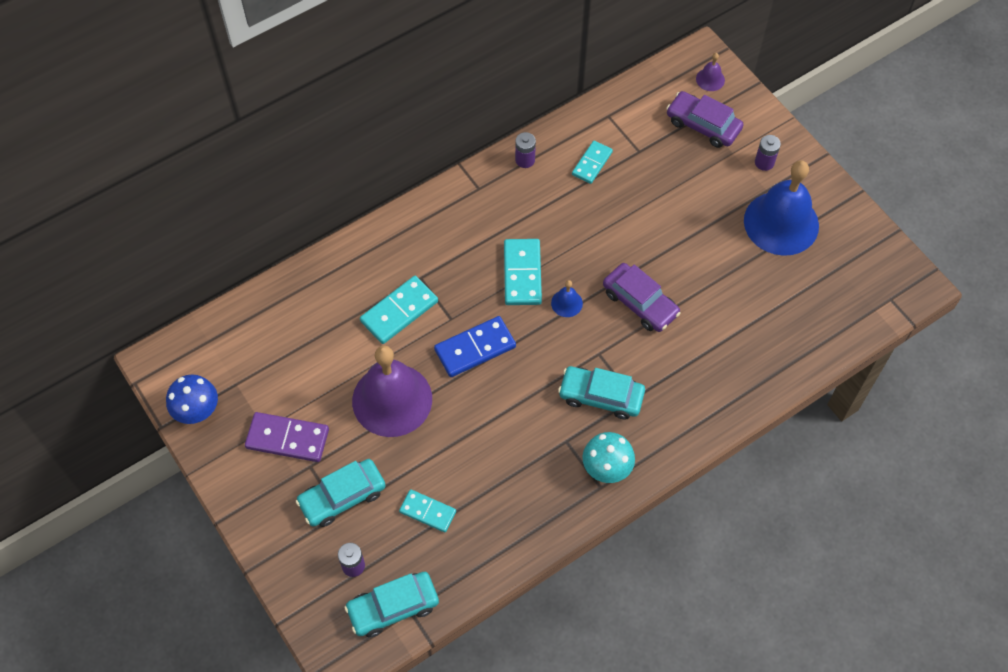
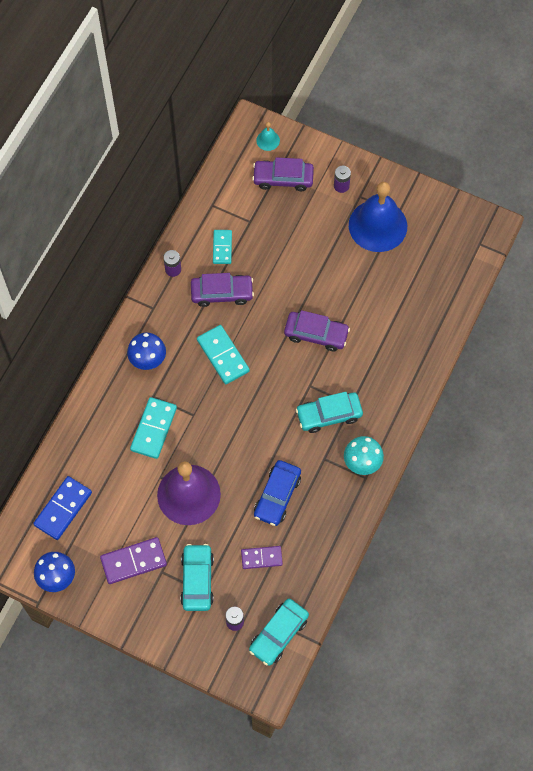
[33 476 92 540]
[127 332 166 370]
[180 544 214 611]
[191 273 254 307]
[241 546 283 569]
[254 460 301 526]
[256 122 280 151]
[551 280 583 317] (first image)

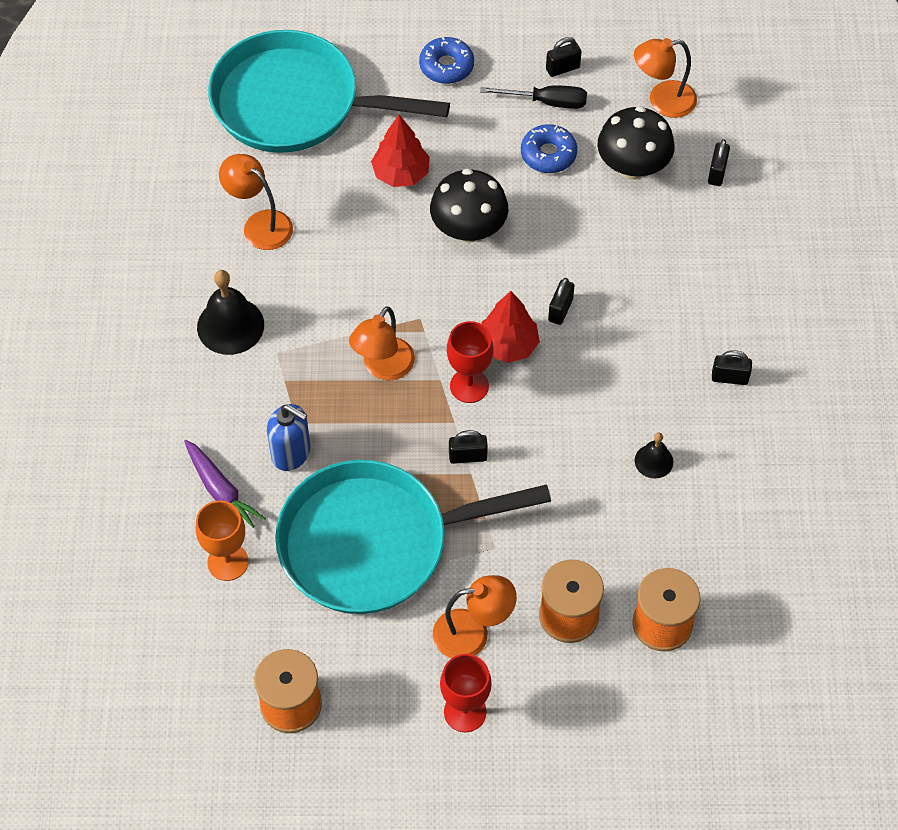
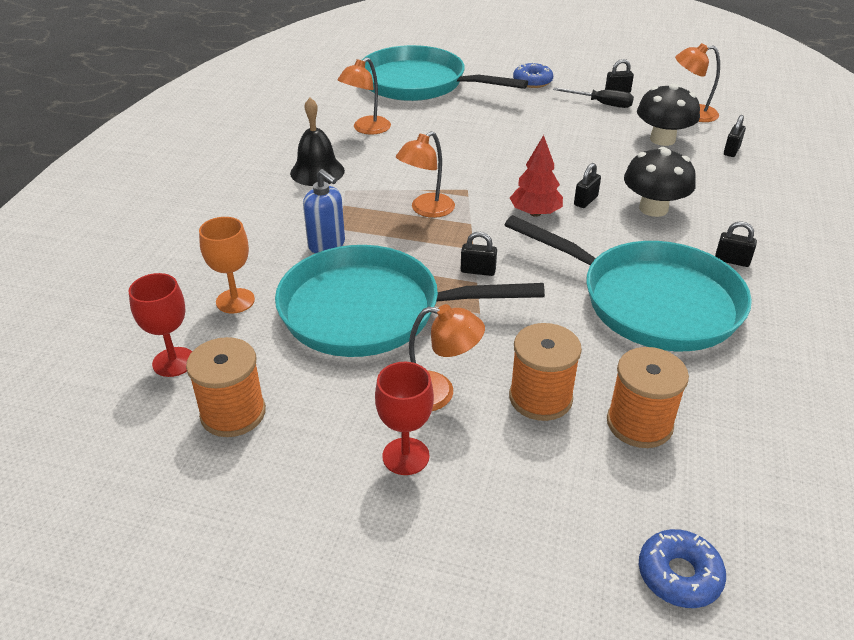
[128 273 192 377]
[338 57 391 135]
[505 215 752 351]
[624 147 696 217]
[639 529 726 608]
[184 440 266 528] (first image)
[371 115 430 187] (first image)

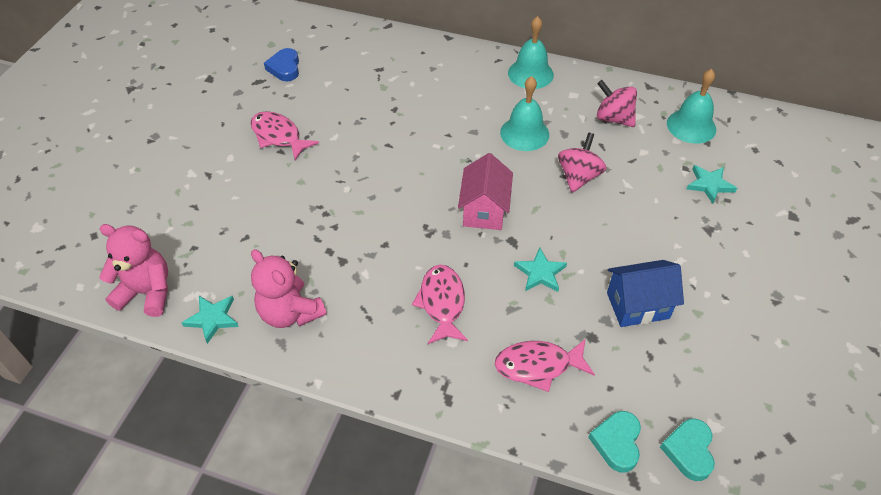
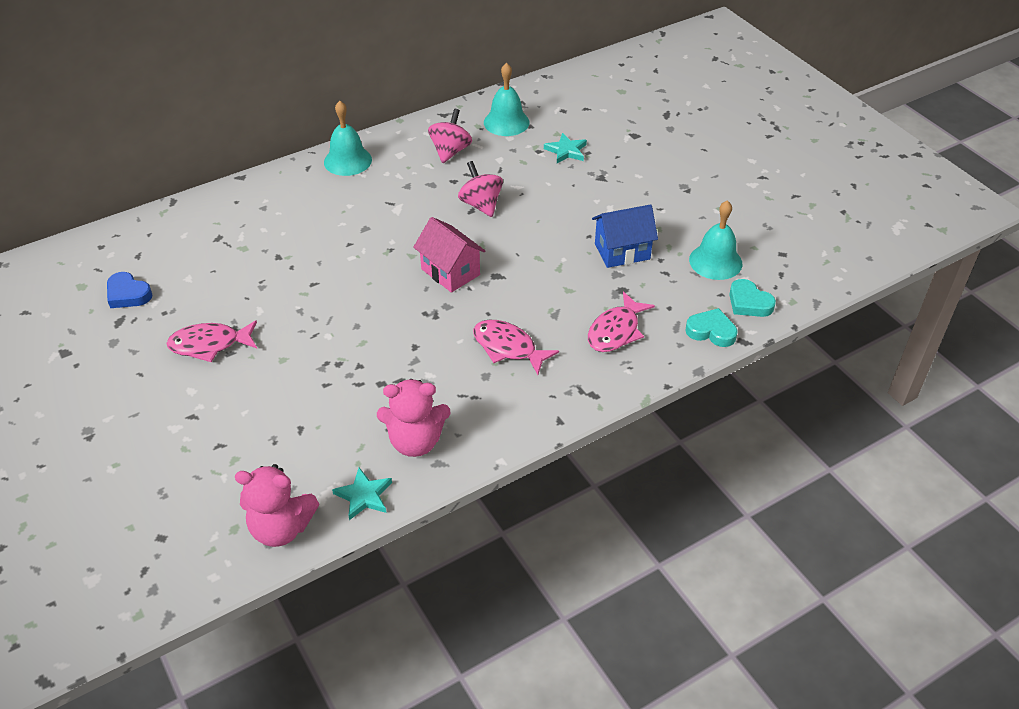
[235 464 319 547]
[428 109 472 163]
[592 204 658 268]
[685 308 737 347]
[689 200 742 280]
[514 248 567 292] (first image)

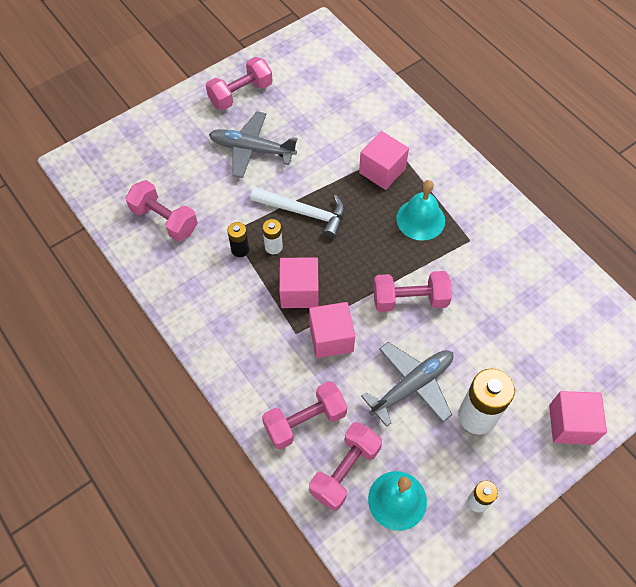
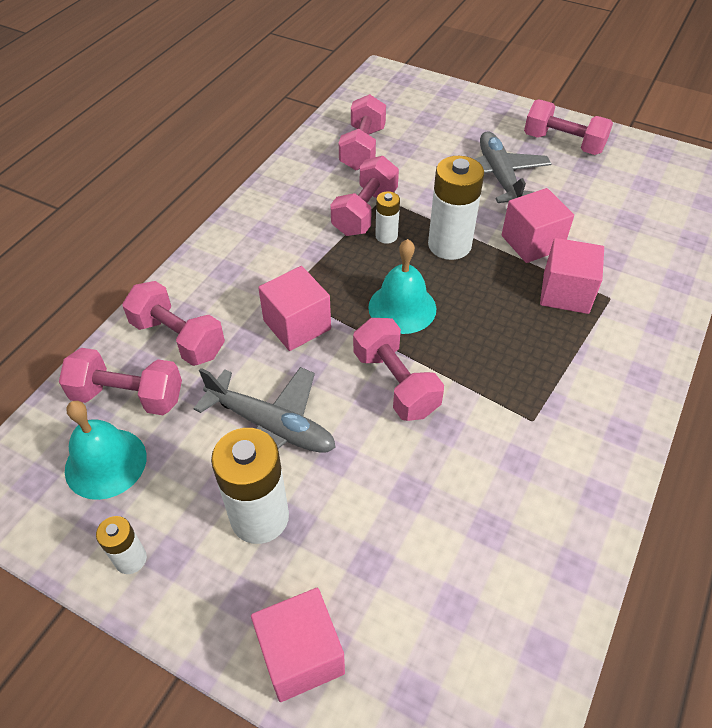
[330 156 399 236]
[368 239 436 334]
[428 156 484 260]
[502 188 574 263]

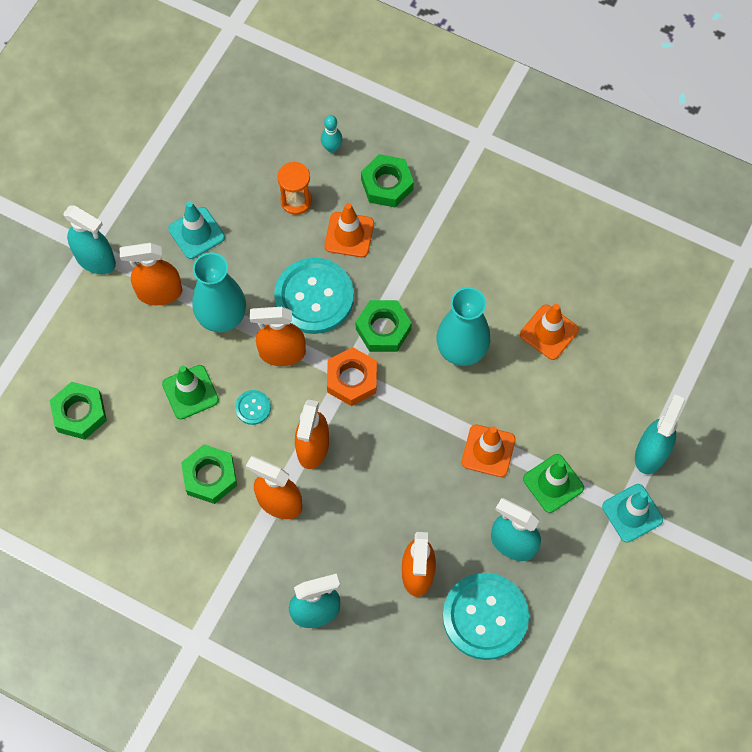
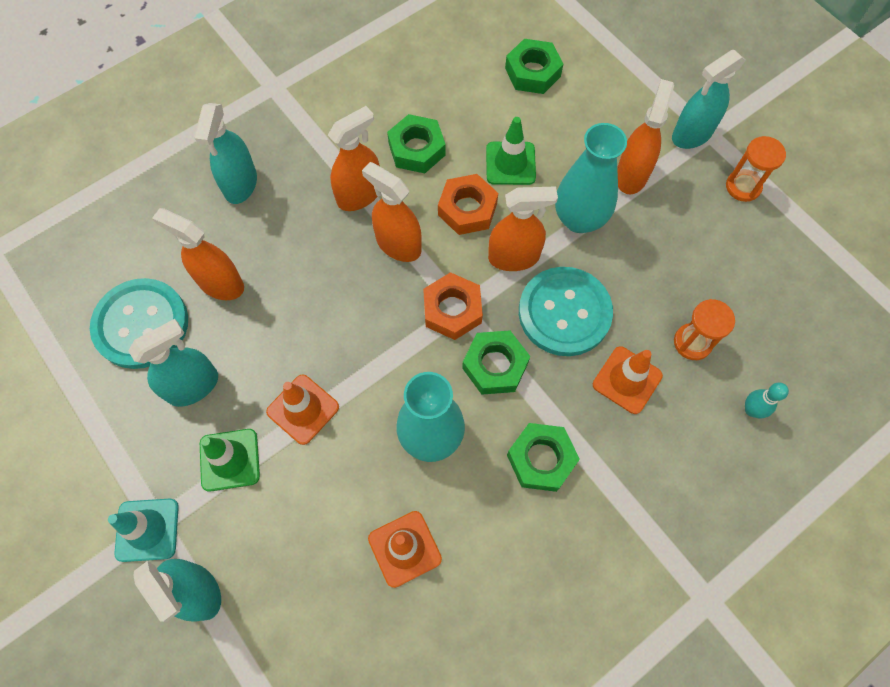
[438 174 498 235]
[488 187 558 271]
[507 423 580 492]
[726 136 786 202]
[168 201 225 259] (first image)

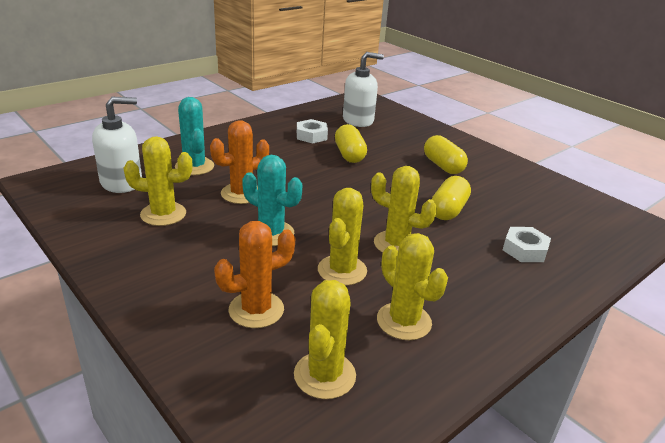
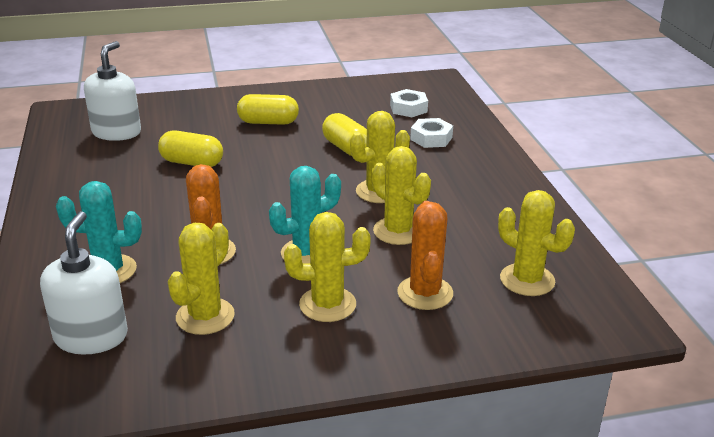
[284 212 371 322]
[390 89 428 117]

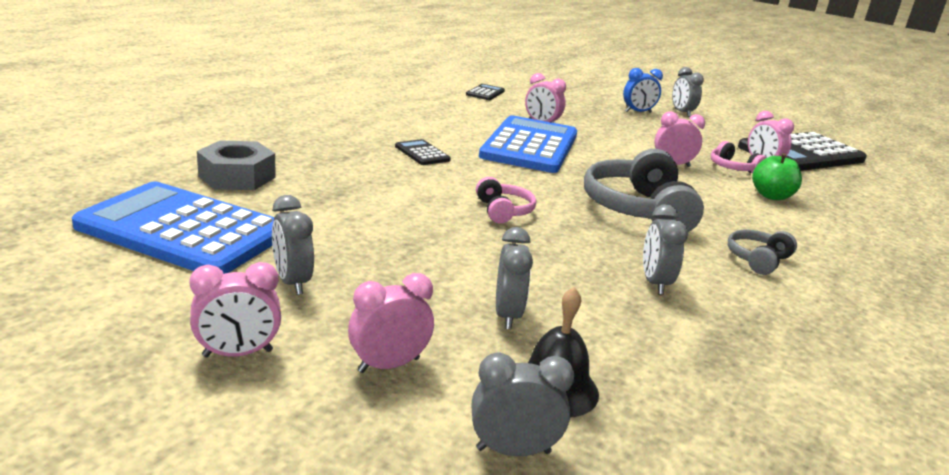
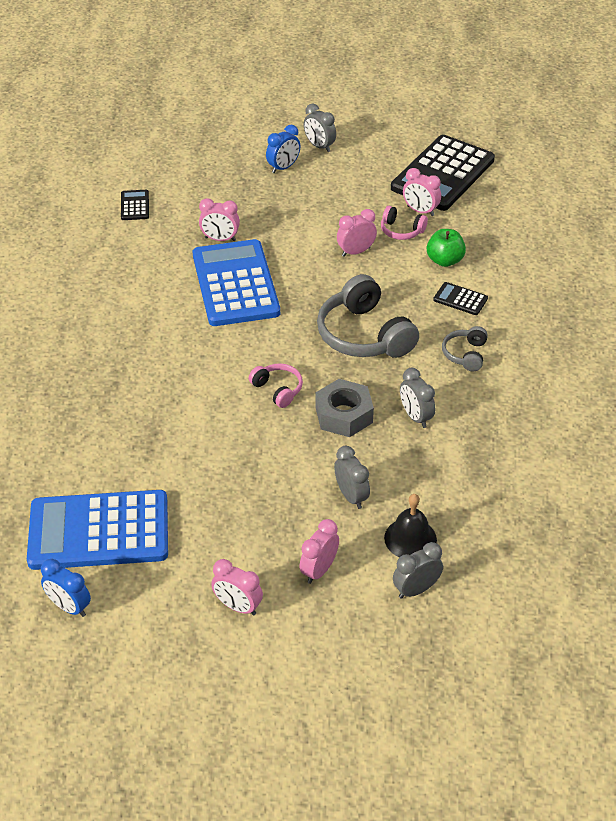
[41 559 91 617]
[211 559 263 615]
[316 379 374 437]
[433 282 488 315]
[272 195 314 295] (first image)

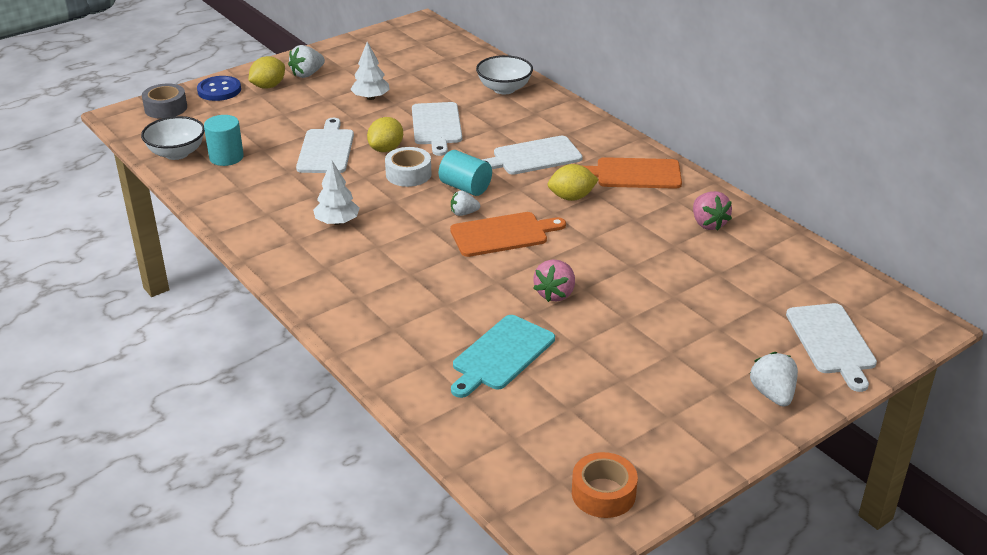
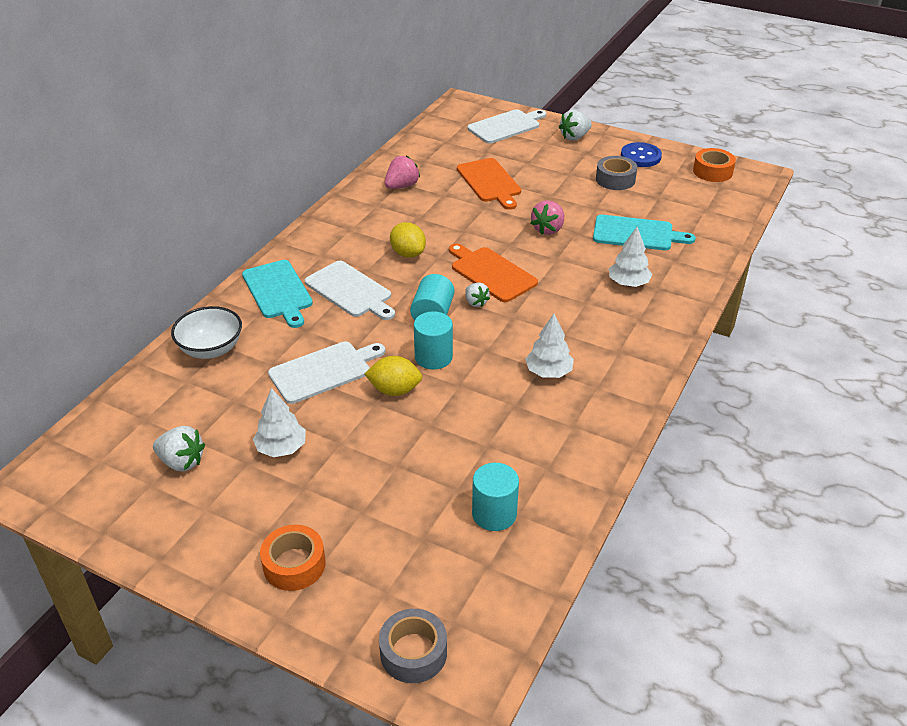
[153 426 205 471]
[242 260 313 328]
[260 525 325 591]
[414 311 453 370]
[457 158 521 210]
[531 200 564 235]
[596 156 637 190]
[609 227 652 287]
[621 142 662 167]
[141 116 205 160] (first image)
[296 118 354 173] (first image)

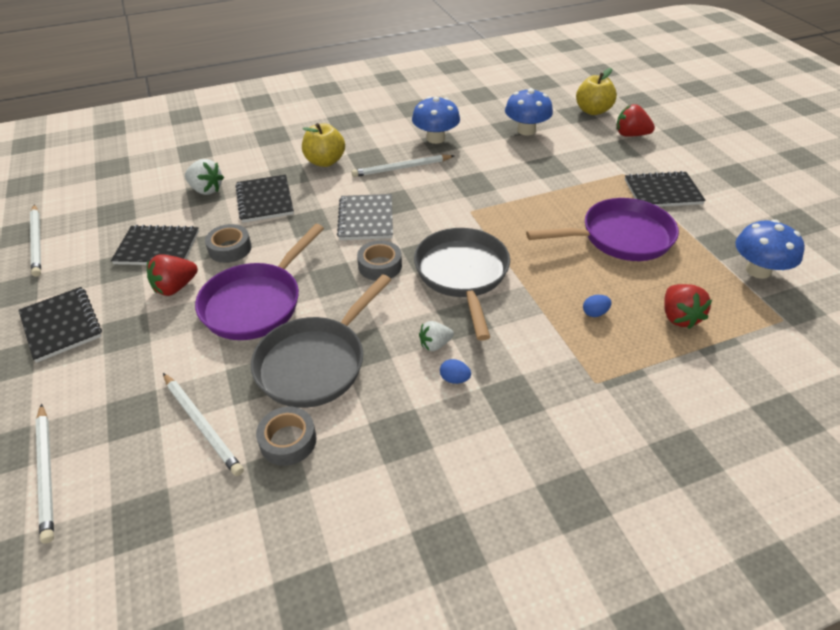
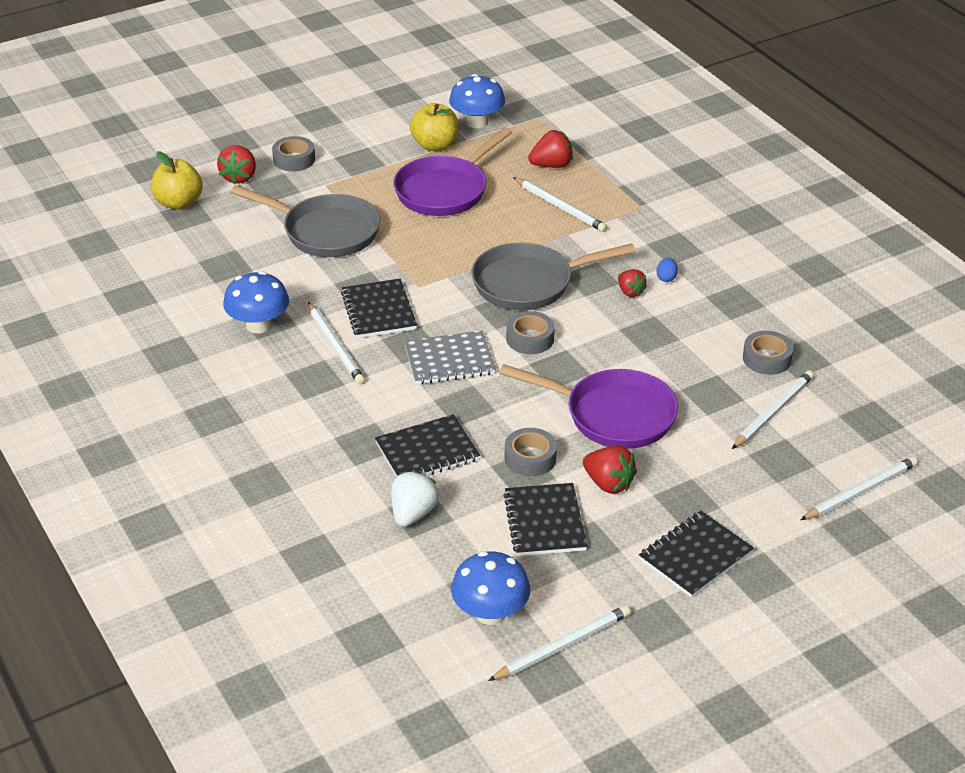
[231 185 380 257]
[272 136 315 172]
[341 279 417 338]
[393 127 512 216]
[410 103 459 151]
[451 551 530 625]
[513 177 607 232]
[618 269 647 297]

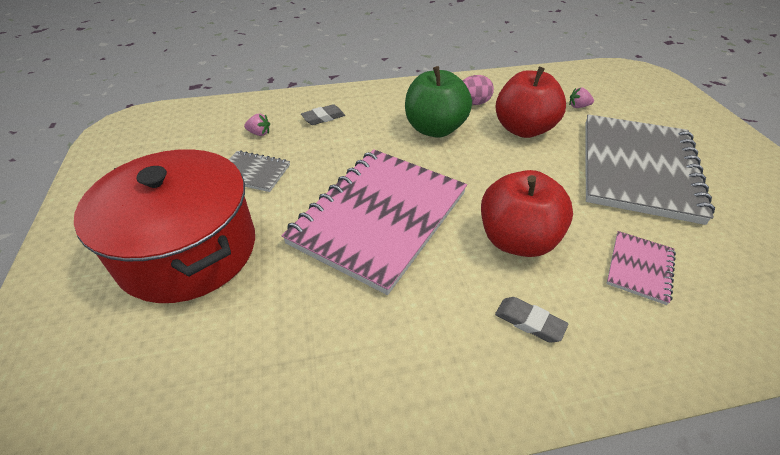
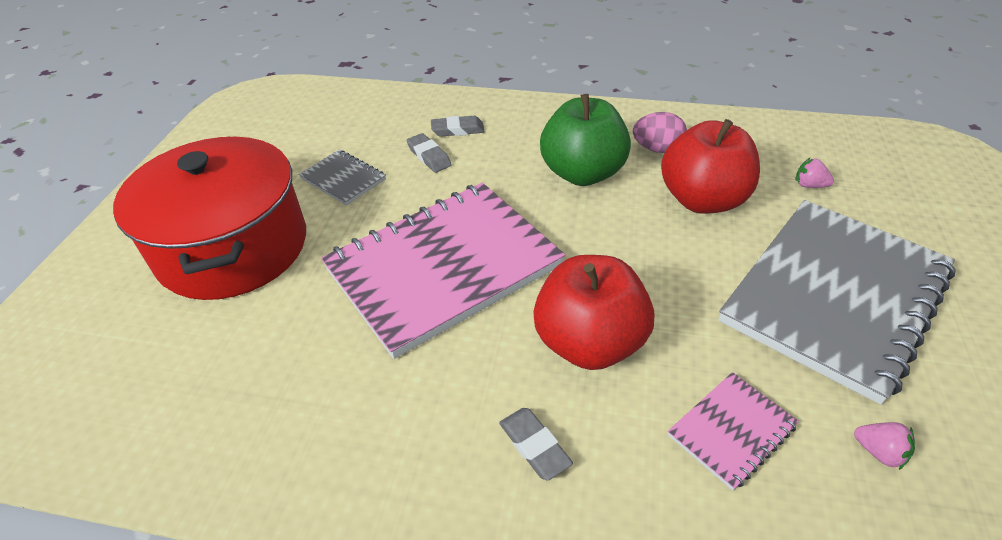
[406 133 452 173]
[854 422 915 470]

